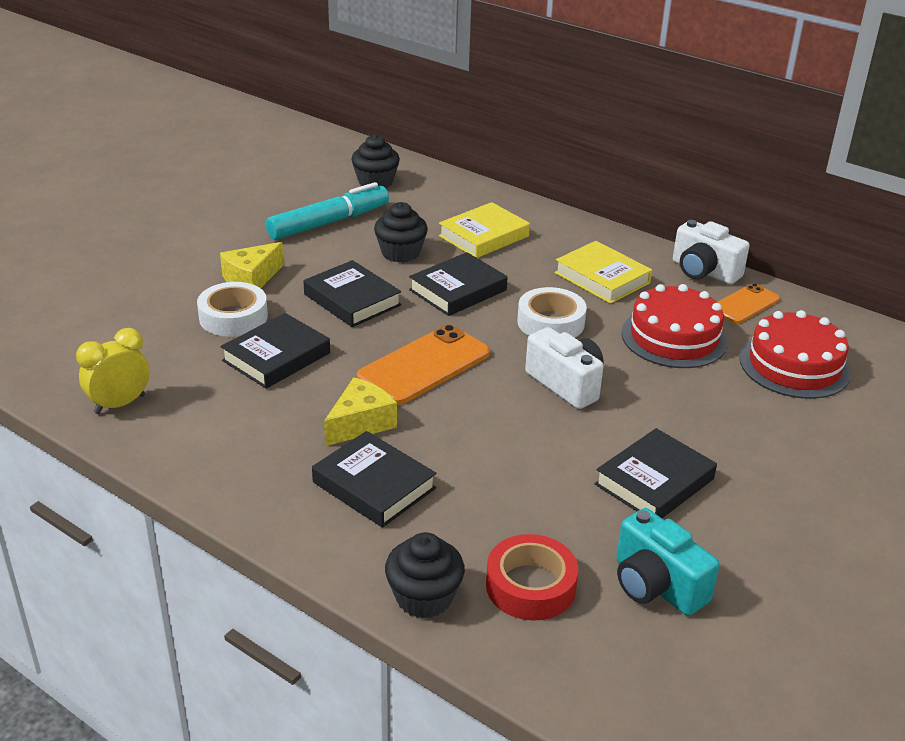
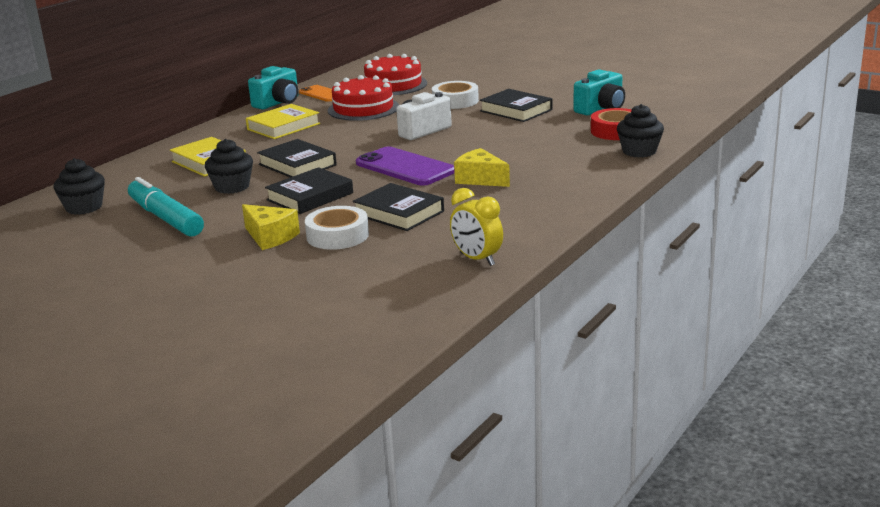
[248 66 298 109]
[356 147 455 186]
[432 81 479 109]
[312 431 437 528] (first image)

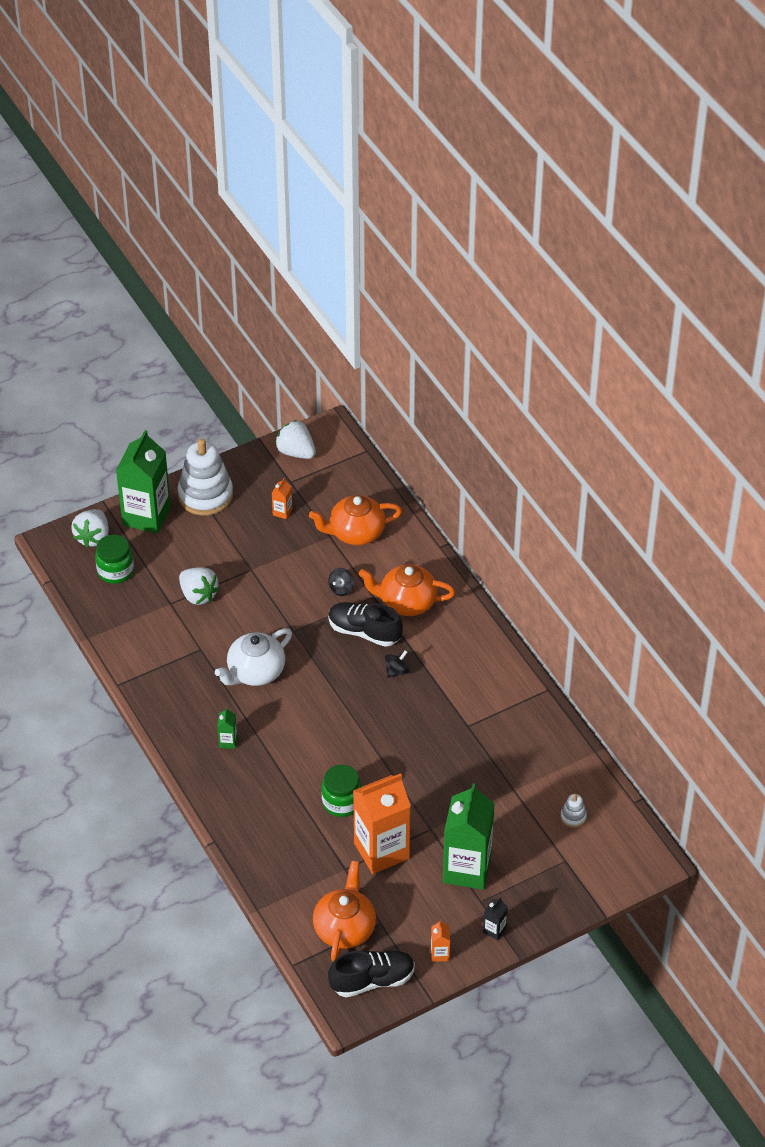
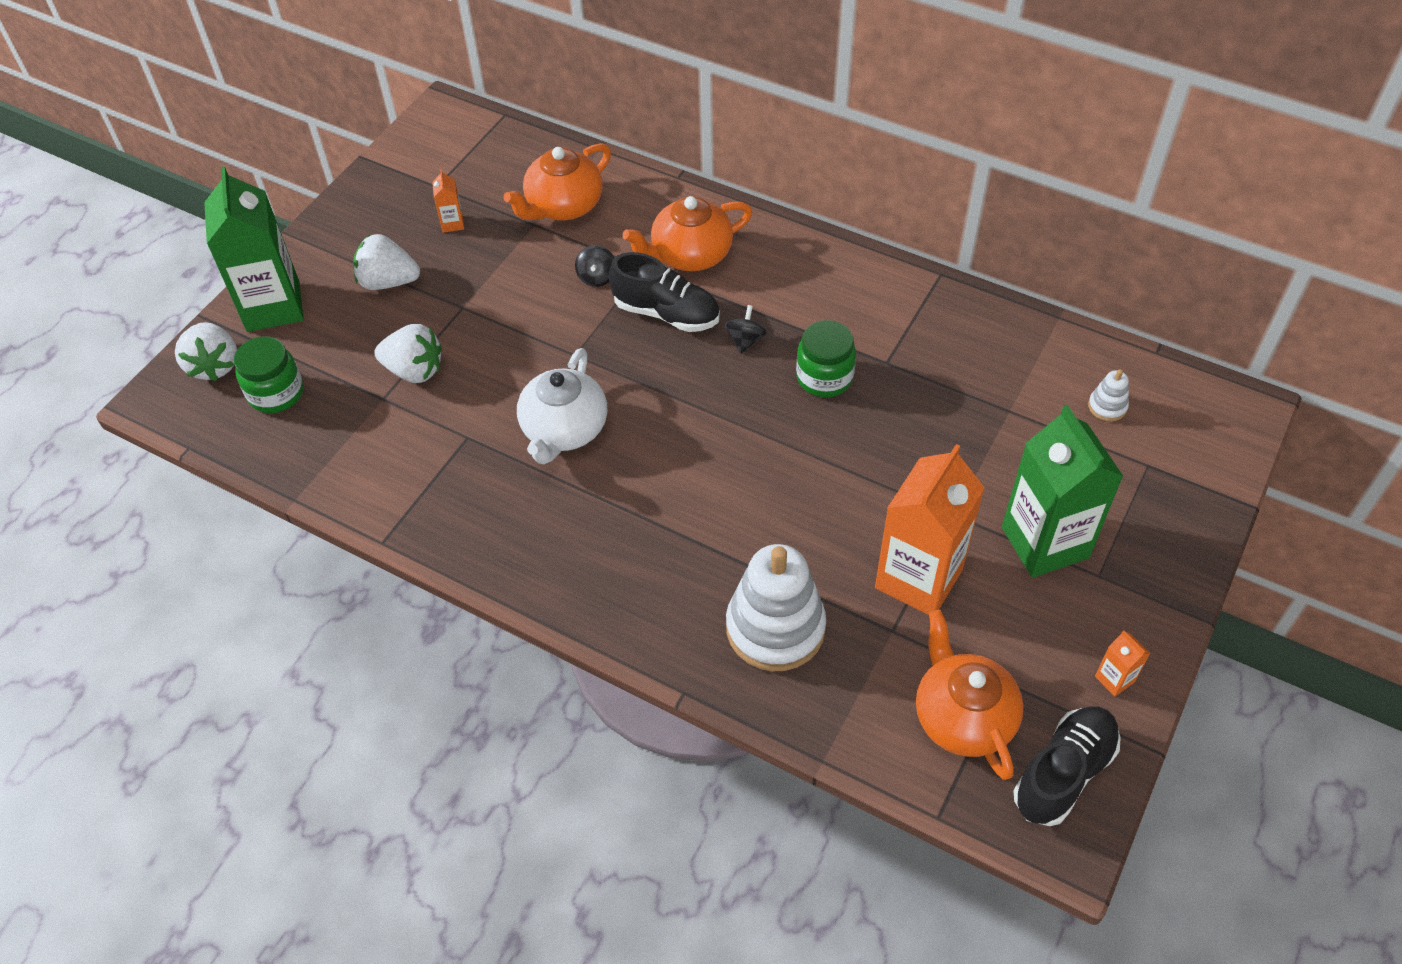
[354 234 420 290]
[609 252 720 332]
[726 544 826 671]
[796 320 856 397]
[217 707 237 749] (first image)
[483 897 508 940] (first image)

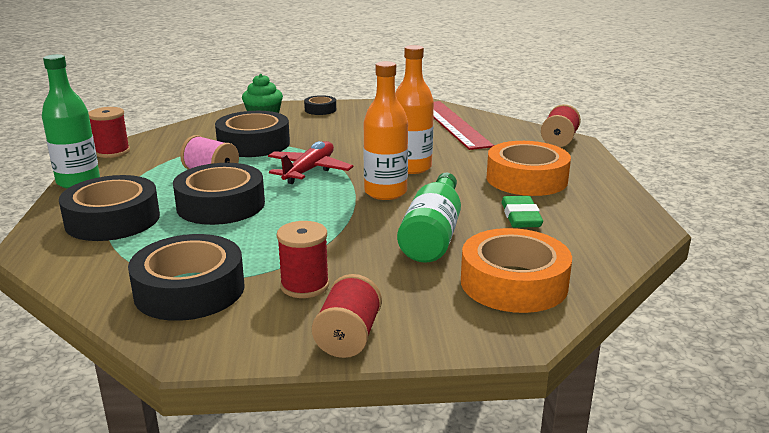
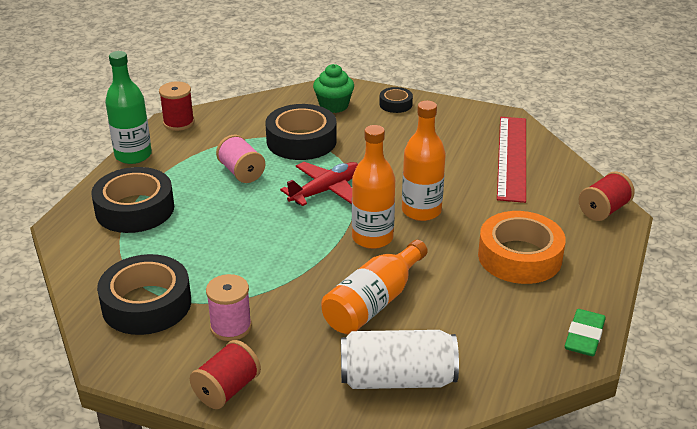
[206 274 252 341]
[321 240 428 334]
[341 330 459 389]
[565 309 606 356]
[173 163 265 225] (first image)

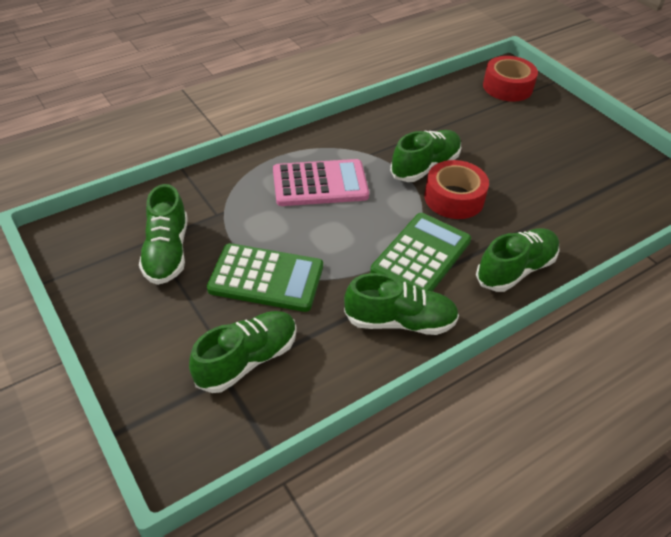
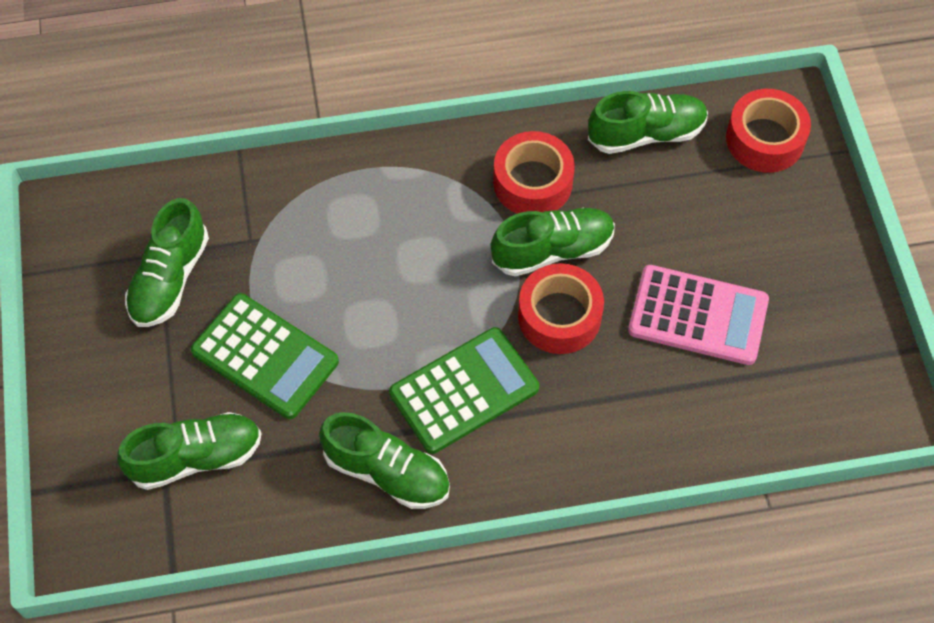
[493 131 575 214]
[588 91 708 154]
[628 265 769 365]

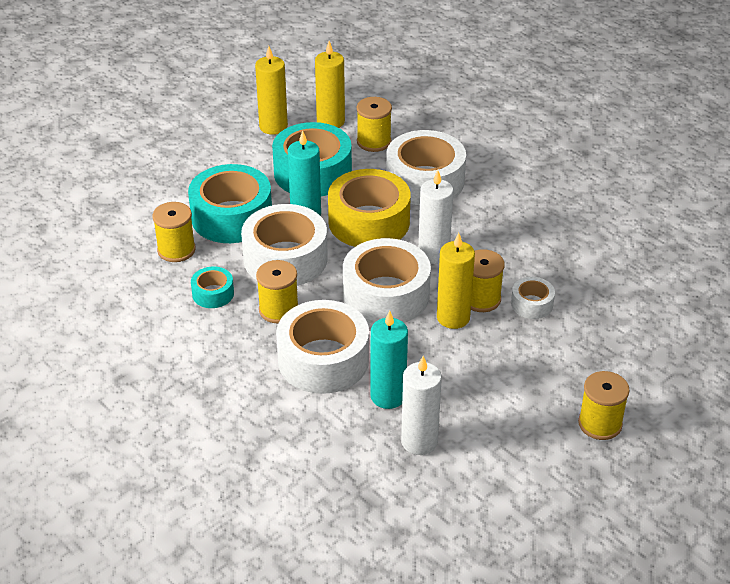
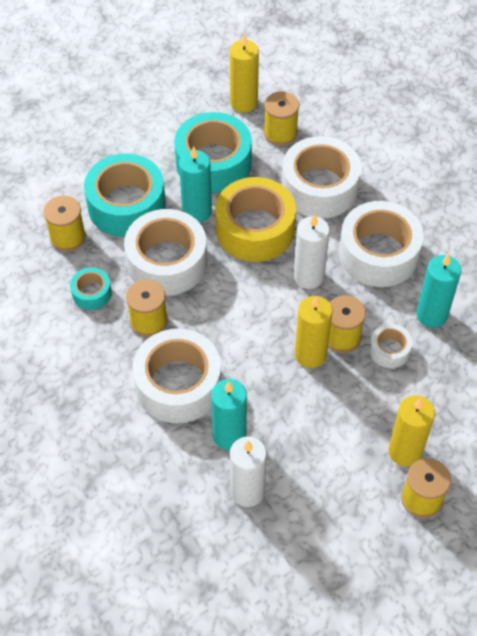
[339 201 424 287]
[388 395 435 467]
[416 254 461 328]

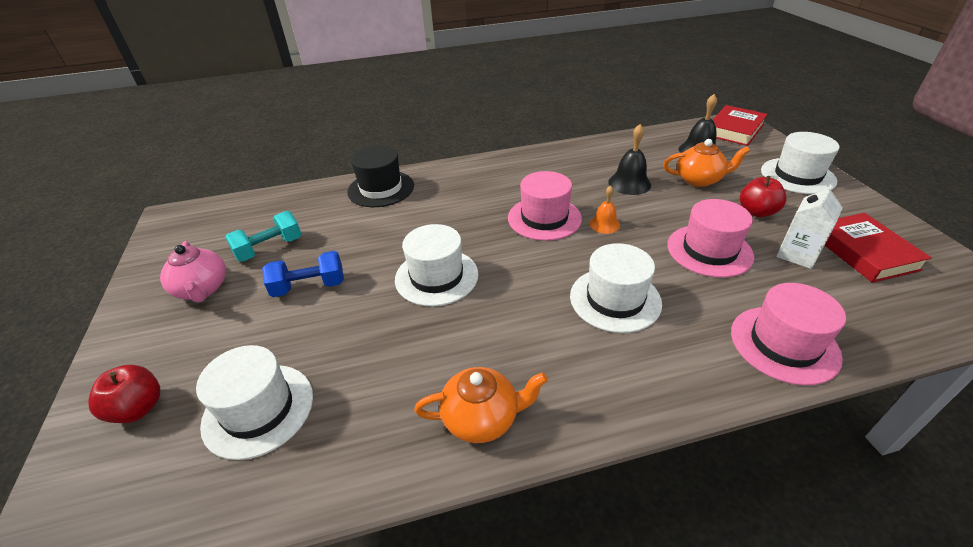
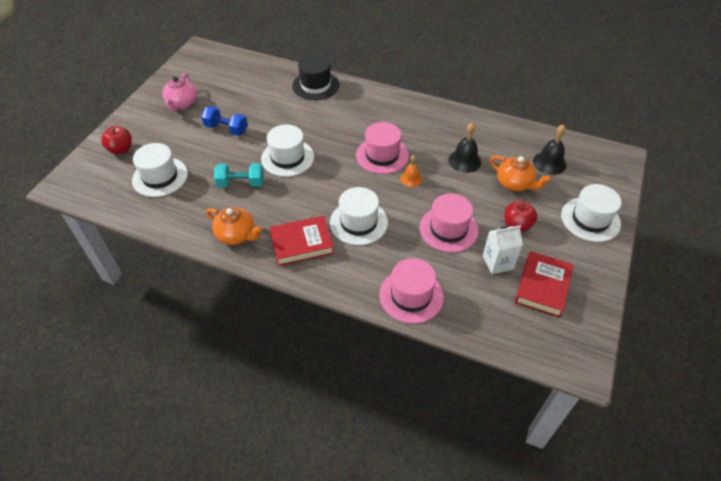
[214 163 264 187]
[269 216 334 266]

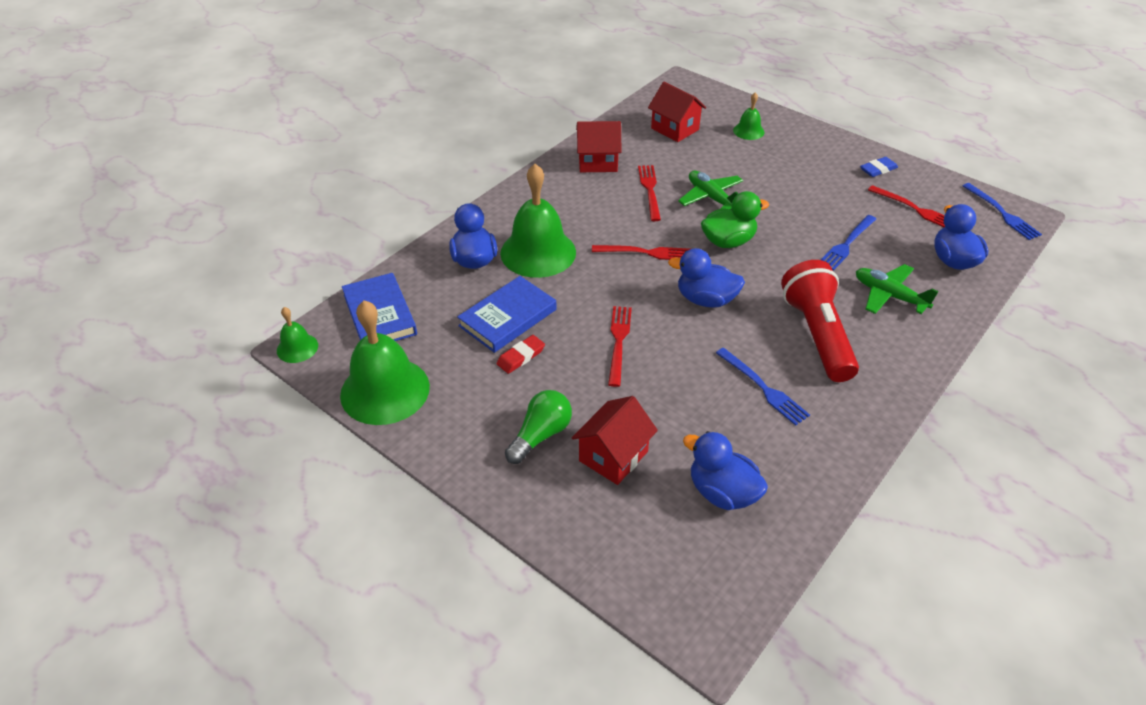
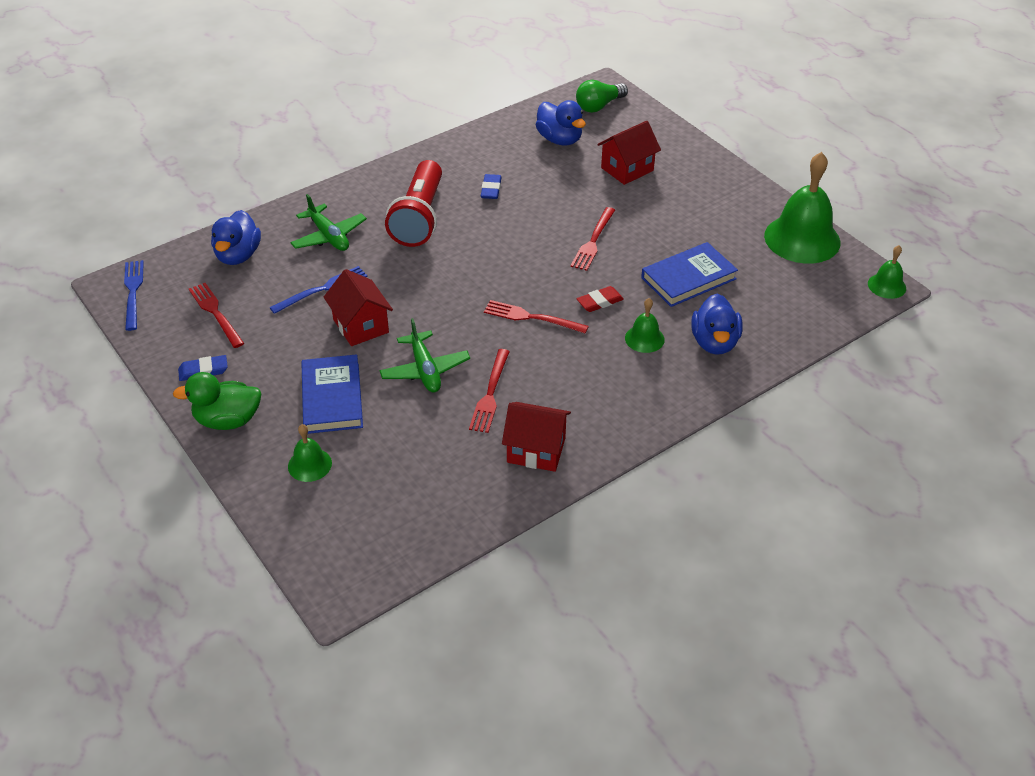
[173 372 261 430]
[301 354 363 434]
[324 269 393 346]
[481 174 502 199]
[576 80 628 113]
[577 286 624 312]
[625 298 665 353]
[668 248 745 308] (first image)

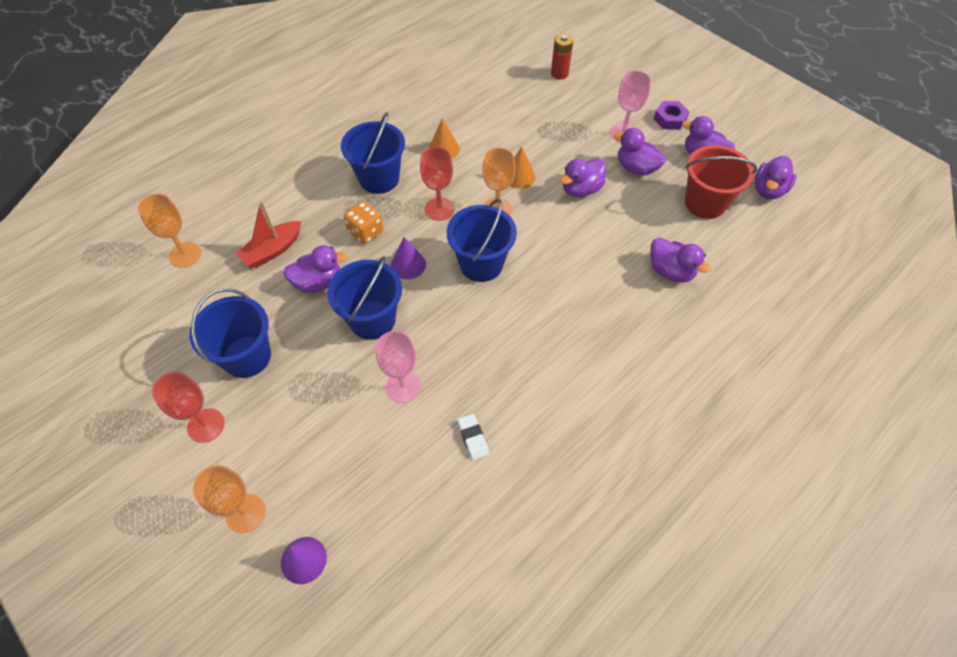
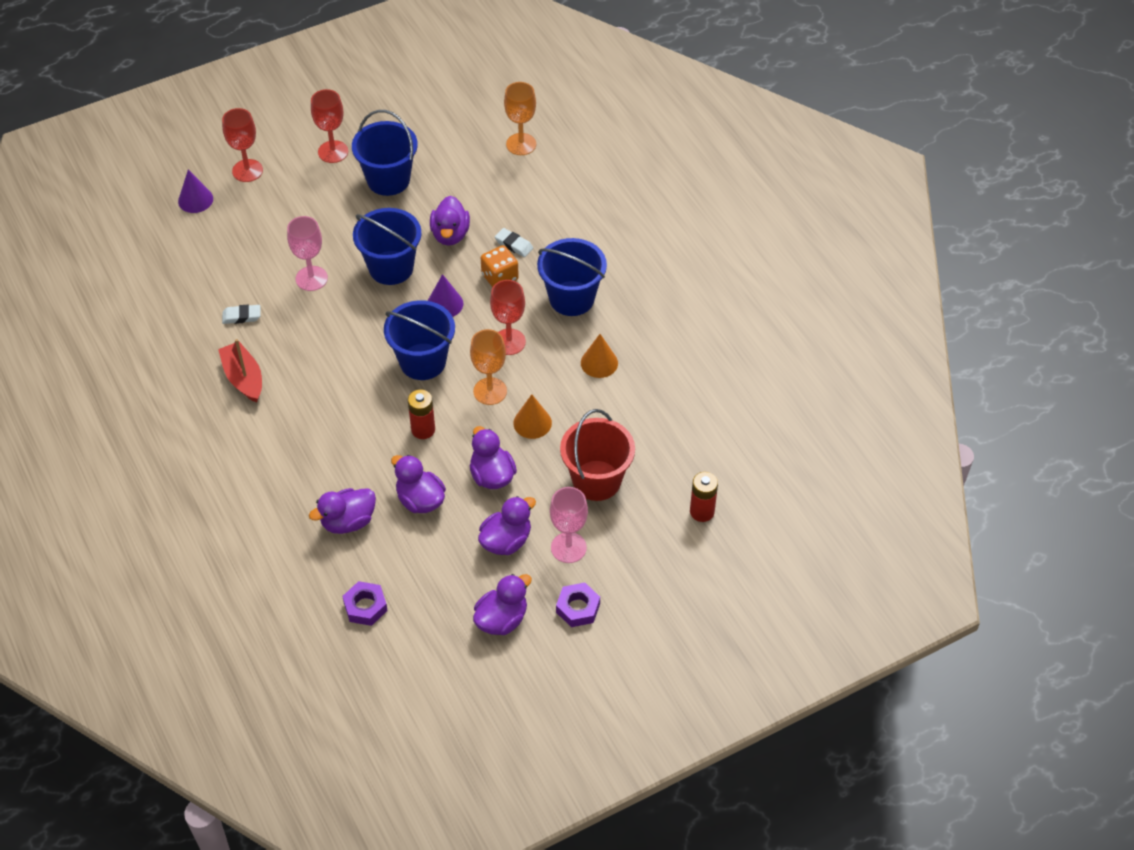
[218 339 262 403]
[222 108 263 182]
[343 581 388 626]
[391 455 446 513]
[408 389 435 439]
[495 228 533 257]
[560 409 635 501]

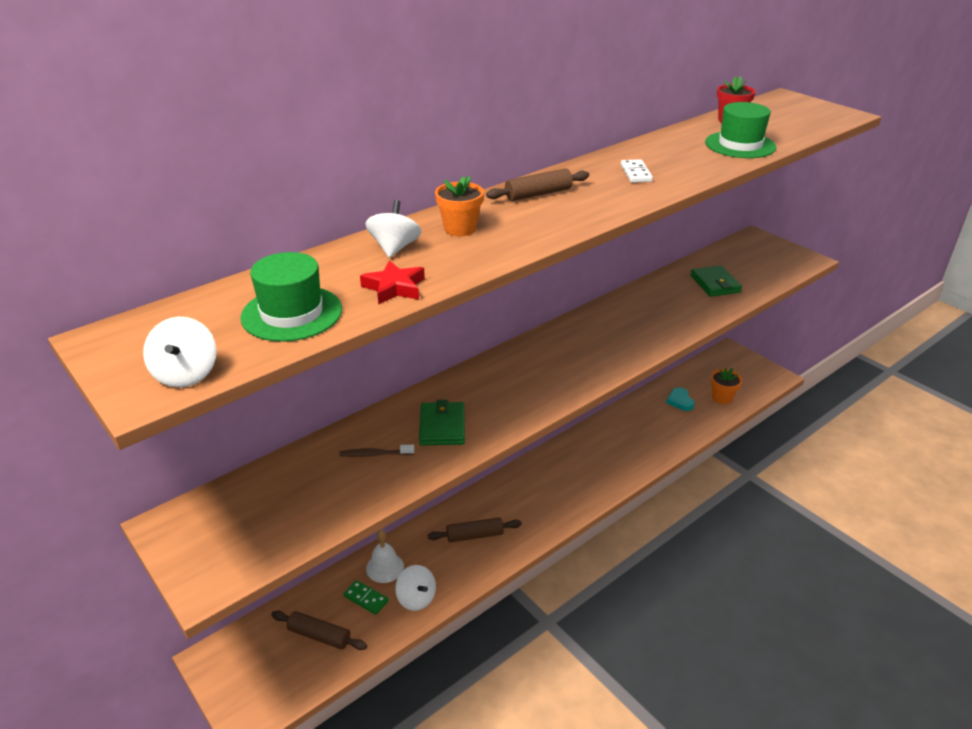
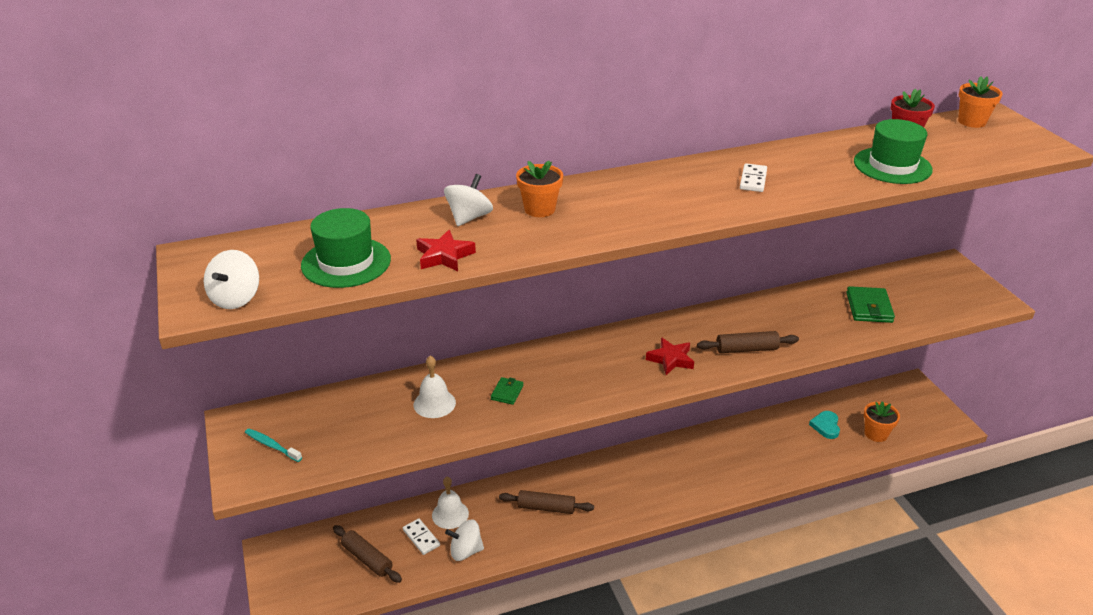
[245 429 302 462]
[403 518 440 555]
[414 356 456 418]
[445 519 484 561]
[491 377 524 405]
[646 337 694 375]
[697 331 799 353]
[958 76 1003 128]

